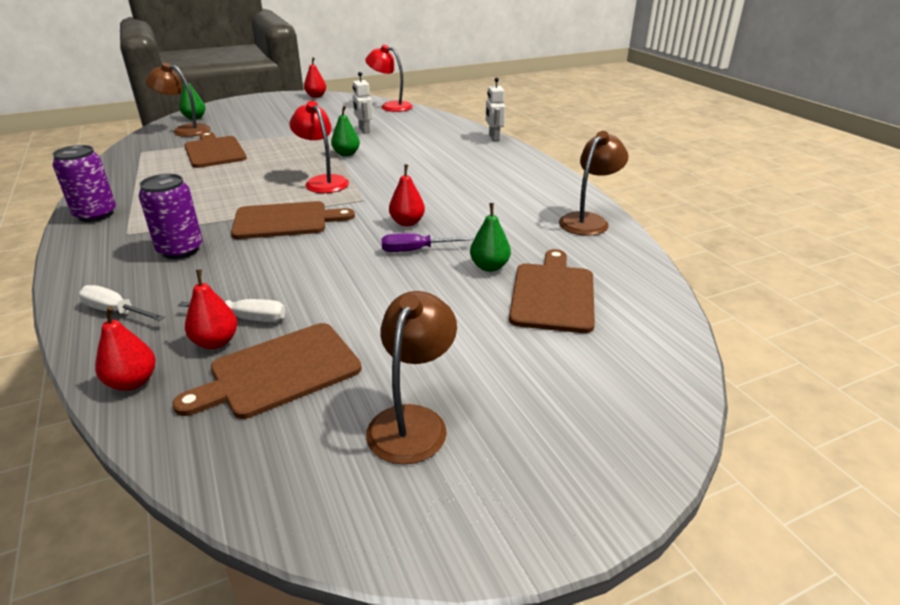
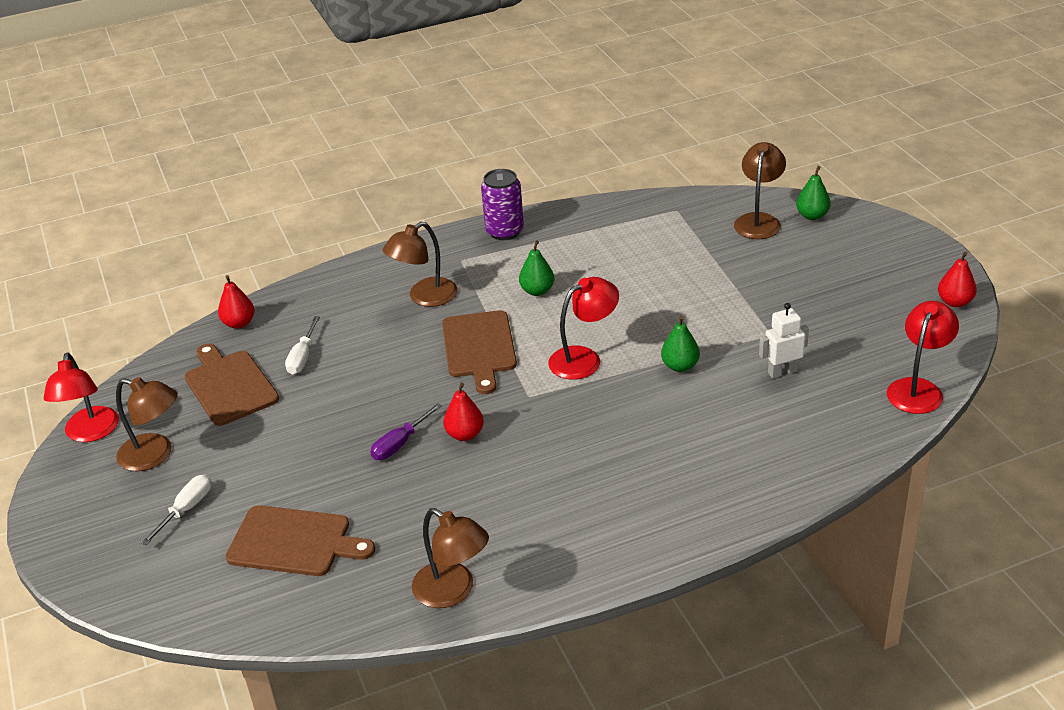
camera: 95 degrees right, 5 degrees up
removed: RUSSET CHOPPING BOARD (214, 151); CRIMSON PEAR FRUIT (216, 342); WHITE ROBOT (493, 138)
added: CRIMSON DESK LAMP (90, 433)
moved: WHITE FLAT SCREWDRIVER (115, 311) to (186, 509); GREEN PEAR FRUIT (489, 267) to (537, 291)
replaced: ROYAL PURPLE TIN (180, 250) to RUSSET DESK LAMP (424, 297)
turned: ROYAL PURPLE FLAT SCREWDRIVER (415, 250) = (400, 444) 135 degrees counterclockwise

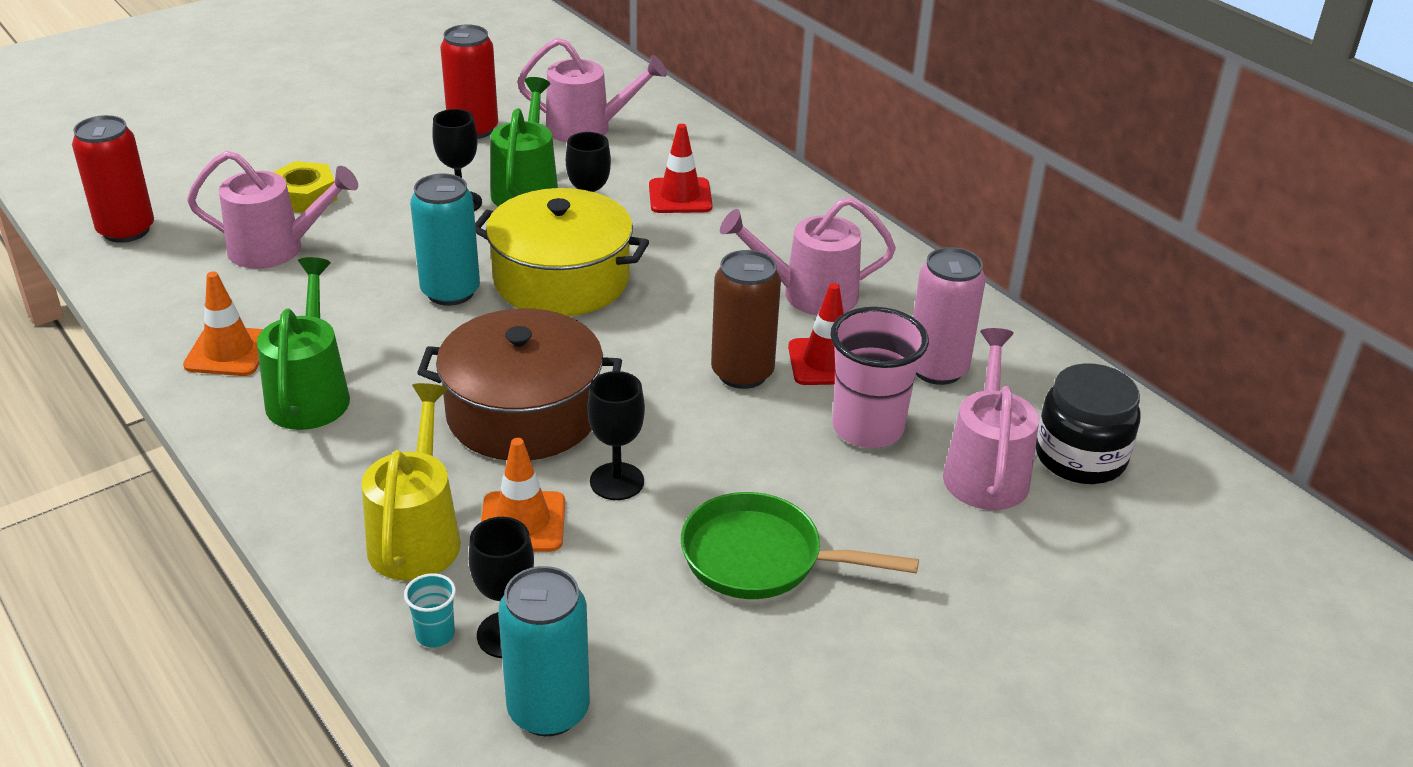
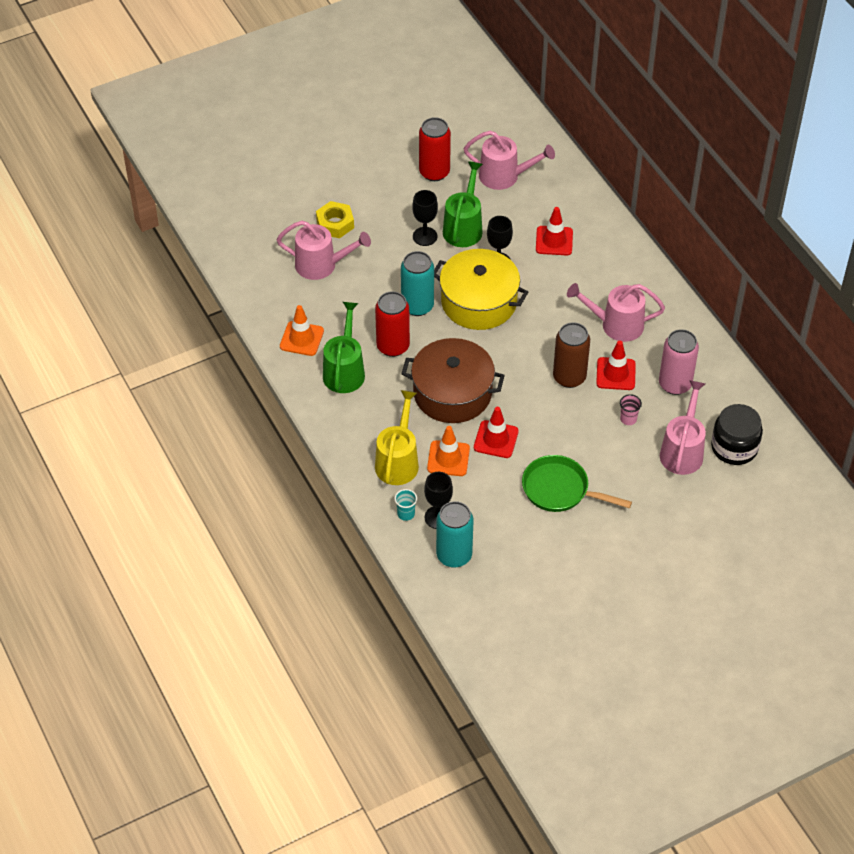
camera: 10 degrees right, 15 degrees up
moved: CRIMSON TIN (126, 230) to (393, 346)
replaced: BLACK CHALICE (617, 481) to CRIMSON TRAFFIC CONE (496, 439)
resized: PINK TUMBLER (867, 428) = (628, 419) x0.45

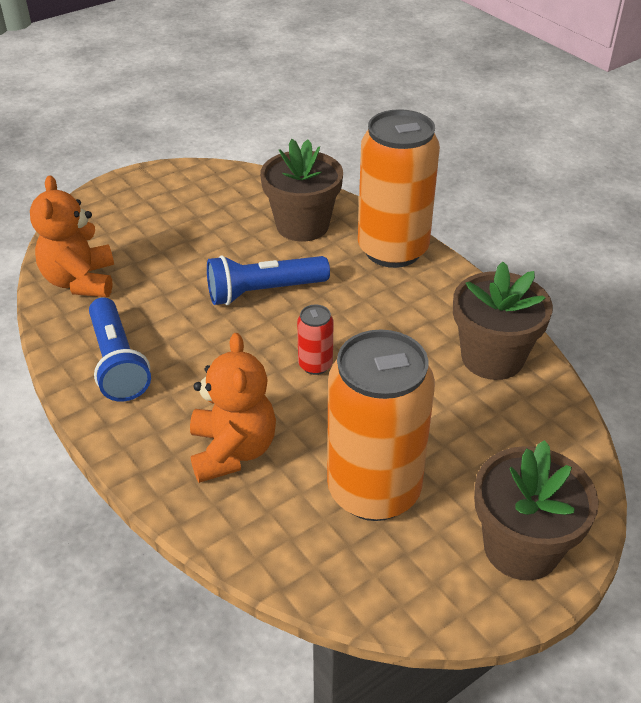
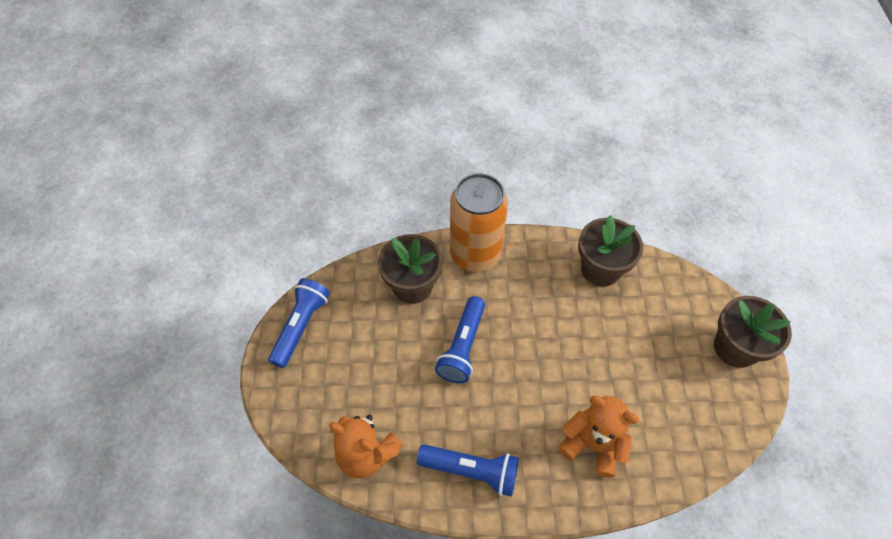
camera: 55 degrees left, 15 degrees up
removed: CRIMSON TIN (315, 365); ORANGE TIN (374, 490)
added: BLUE TORCH (301, 326)

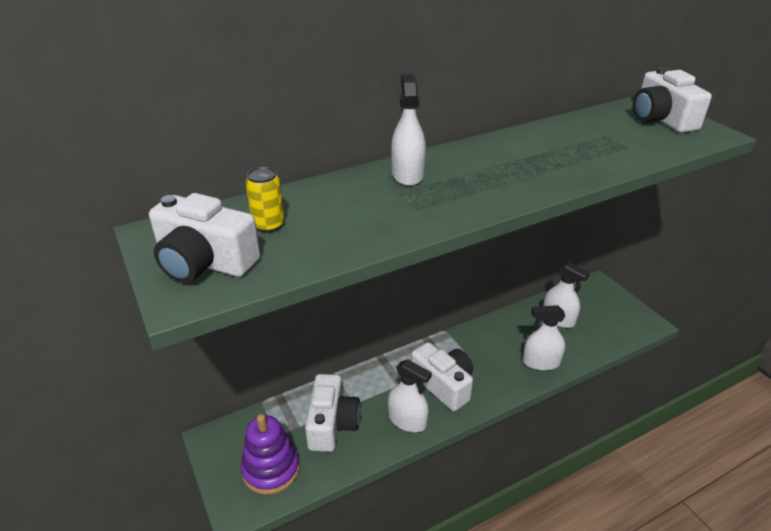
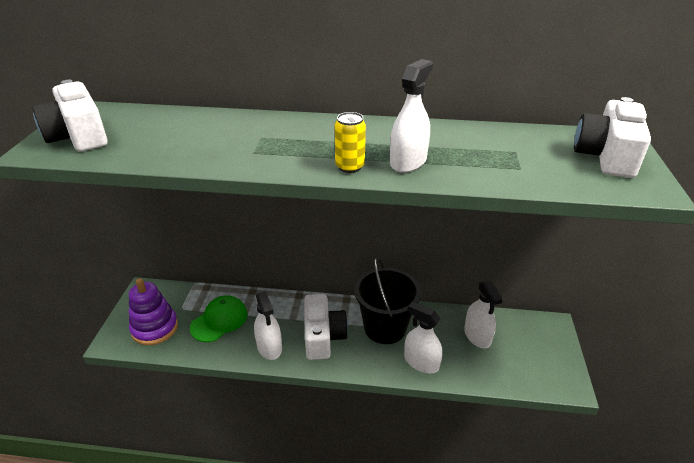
camera: 35 degrees right, 0 degrees up
added: BLACK SAND BUCKET (385, 328)
moved: BRIGHT YELLOW TIN (268, 225) to (350, 167); WHITE SPRAY CLEANER (407, 174) to (408, 162)
replaced: WHITE CAMERA (332, 424) to GREEN CAP (219, 320)

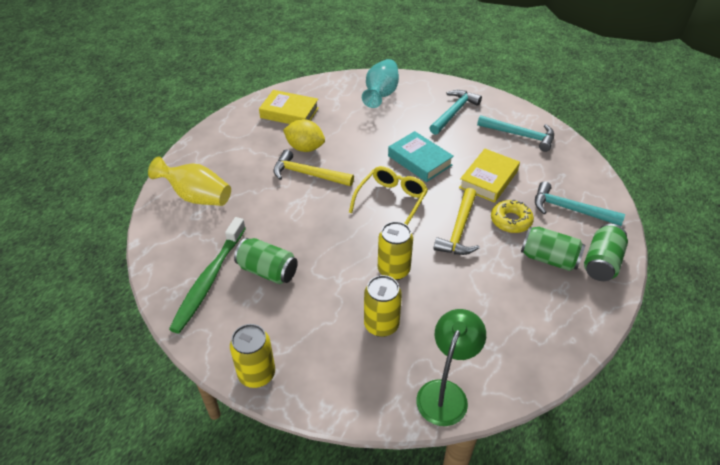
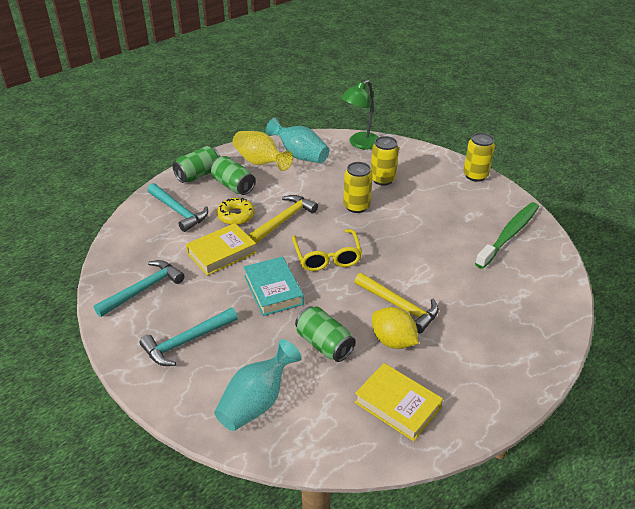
camera: 160 degrees left, 5 degrees down
added: AQUA VASE (299, 155)
moved: BRIGHT YELLOW VASE (196, 197) to (260, 162); GREEN TIN (268, 271) to (324, 344)
turned: BRIGHT YELLOW SPECTACLES (391, 201) = (327, 257) 60 degrees counterclockwise; AQUA HAMMER (520, 135) = (143, 289) 90 degrees clockwise

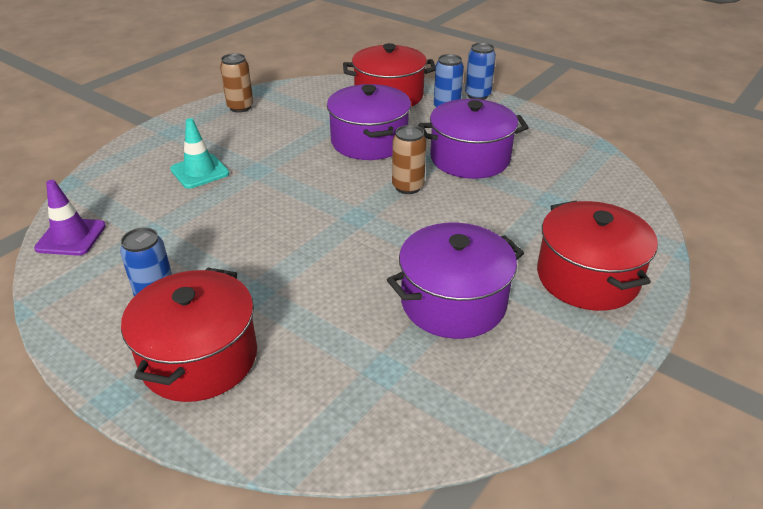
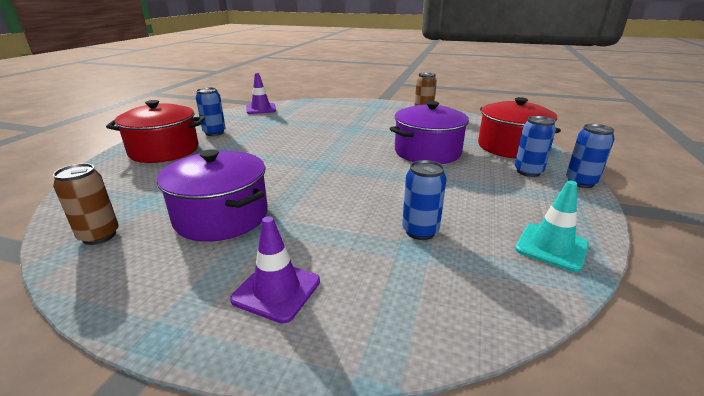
camera: 70 degrees right, 10 degrees down
removed: ROYAL PURPLE COOKING POT (470, 158)
added: BLUE TIN (420, 231)
moved: AQUA TRAFFIC CONE (200, 171) to (551, 247); RUSSET TIN (408, 187) to (99, 236)
replaced: CRIMSON COOKING POT (587, 277) to ROYAL PURPLE TRAFFIC CONE (276, 290)

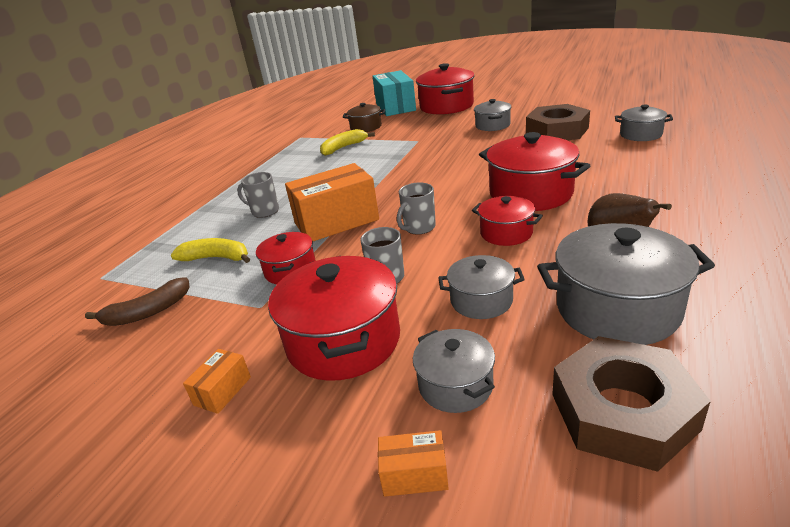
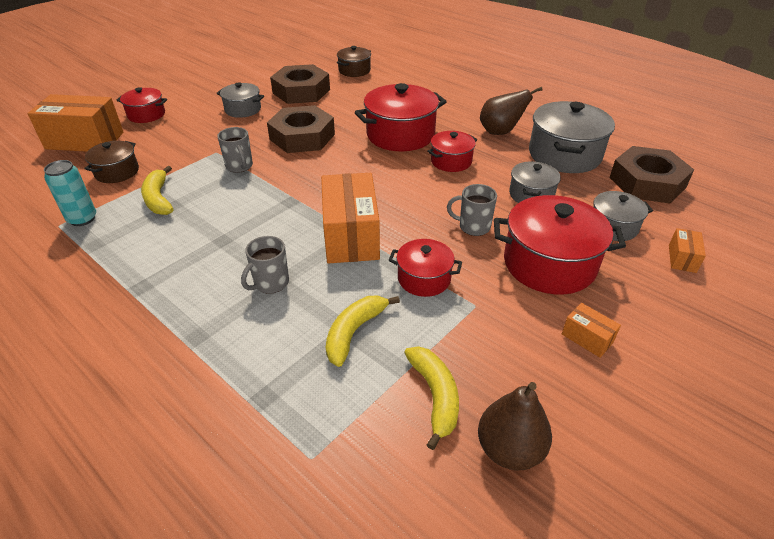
camera: 75 degrees left, 10 degrees up
added: AQUA TIN (82, 219); RUSSET HEXAGON NUT (302, 137); RUSSET PEAR FRUIT (509, 449)
moved: ASH-GREY TEA MUG (419, 228) to (239, 166)
recoloured: RUSSET BANANA FRUIT (147, 312) to BRIGHT YELLOW BANANA FRUIT (435, 396); AQUA PACKAGE (395, 107) to ORANGE PACKAGE (85, 140); ASH-GREY COOKING POT (640, 134) to RUSSET COOKING POT (354, 70)
resized: CRIMSON COOKING POT (446, 106) = (146, 115) x0.56

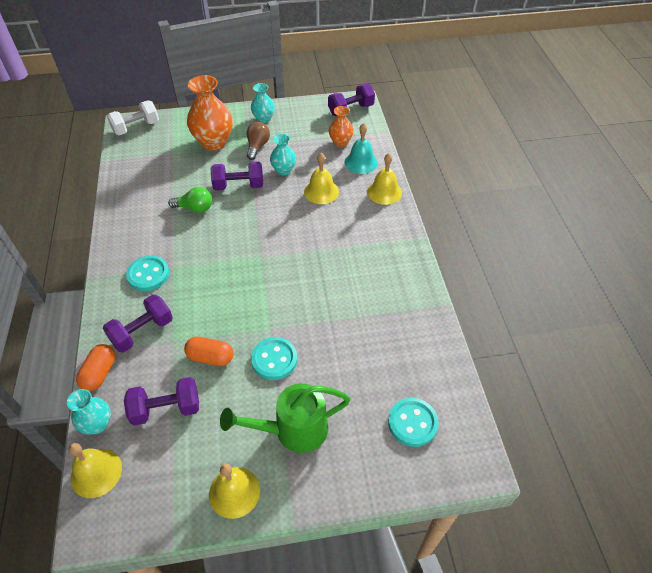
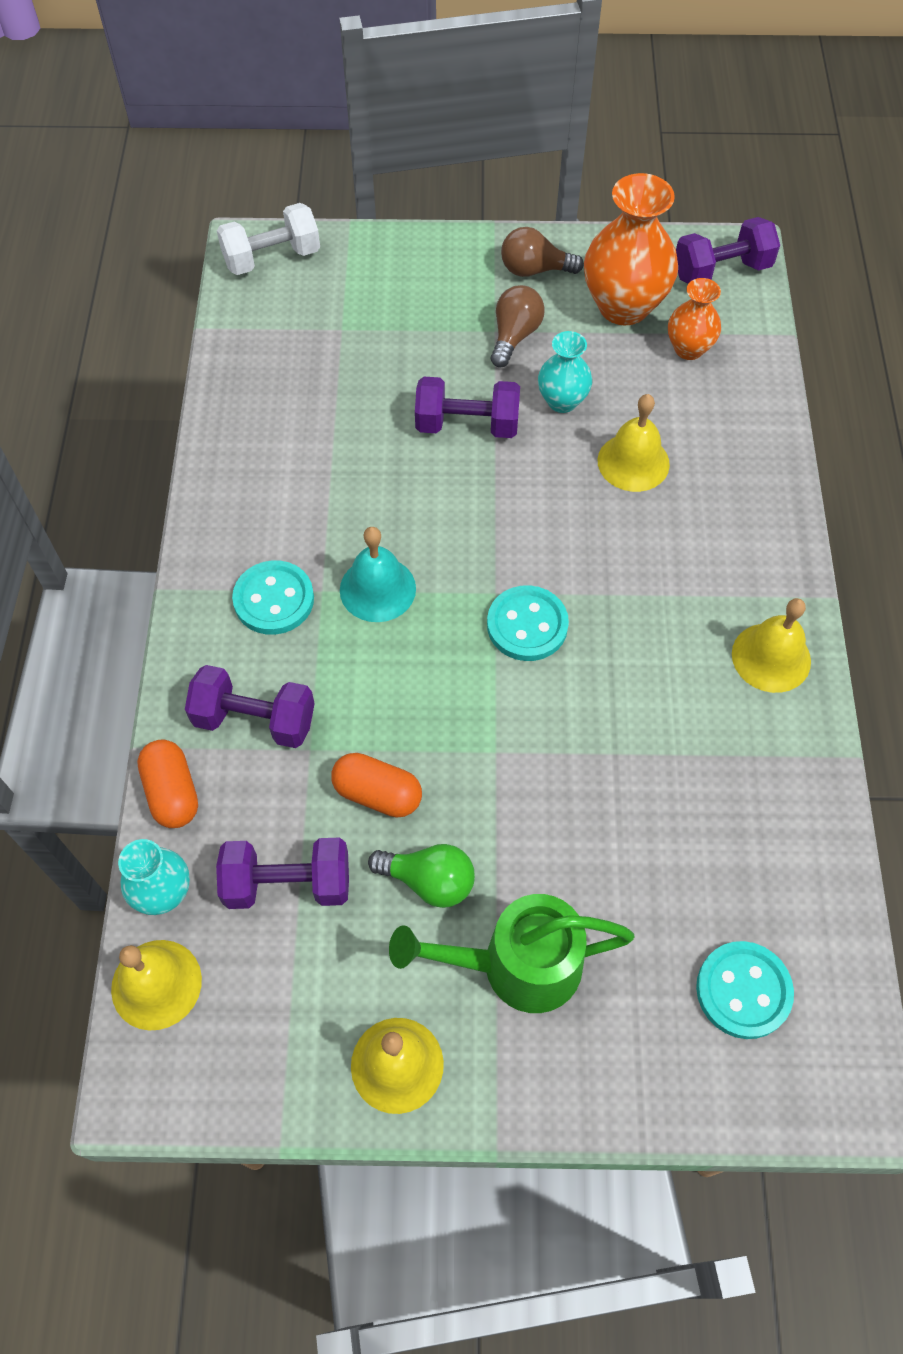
camera: 10 degrees right, 10 degrees up
moved: GREEN LIGHTBULB (195, 208) to (429, 881); ORANGE VASE (214, 142) to (623, 306); AQUA SEWING BUTTON (274, 359) to (527, 625); AQUA HAND BELL (361, 162) to (377, 589); BRIGHT YELLOW HAND BELL (384, 192) to (771, 657)
replaced: AQUA VASE (263, 119) to RUSSET LIGHTBULB (534, 270)
turned: ORANGE PILL SHAPE (100, 373) = (172, 792) 45 degrees counterclockwise; ROYAL PURPLE DUMBBELL (142, 331) = (255, 720) 45 degrees clockwise

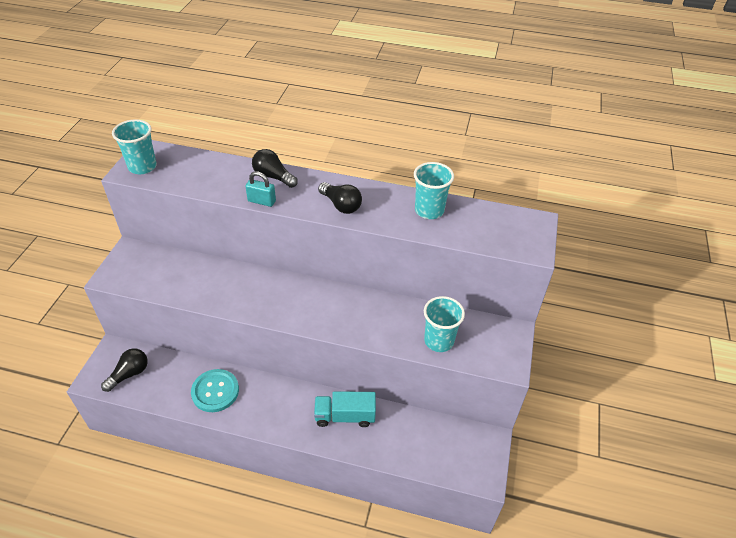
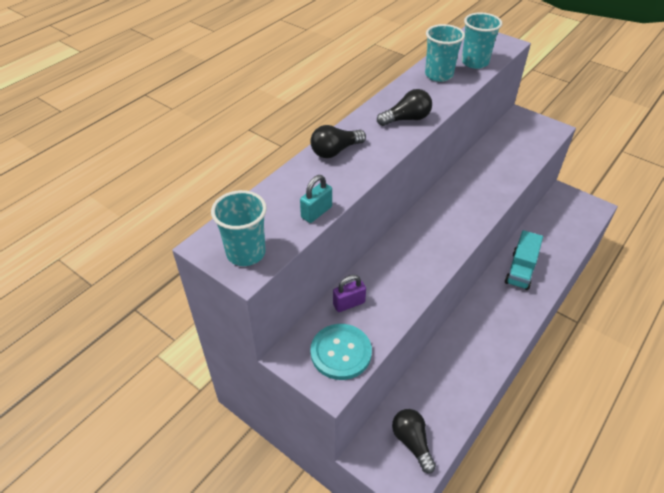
camera: 65 degrees left, 0 degrees up
added: ROYAL PURPLE PADLOCK (349, 303)
moved: AQUA SEWING BUTTON (215, 391) to (341, 352); AQUA PADLOCK (262, 201) to (316, 212); AQUA TUMBLER (439, 341) to (474, 62)

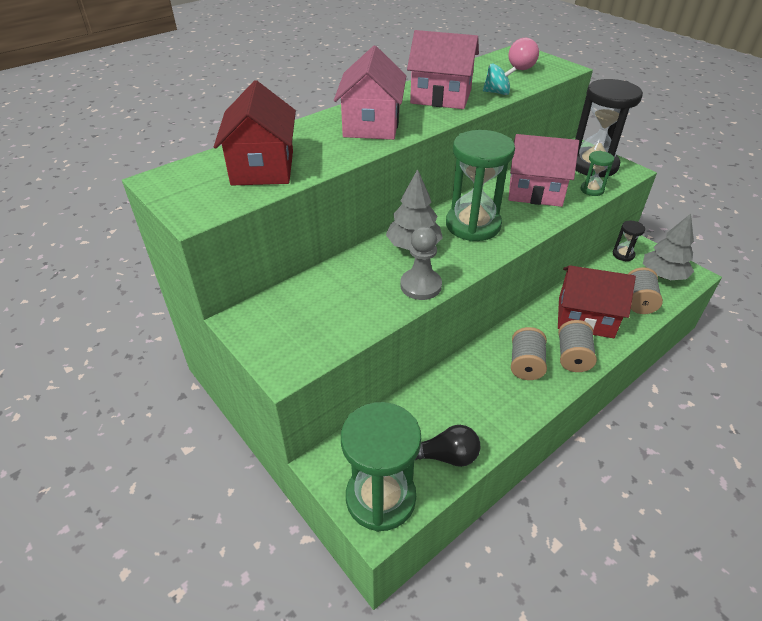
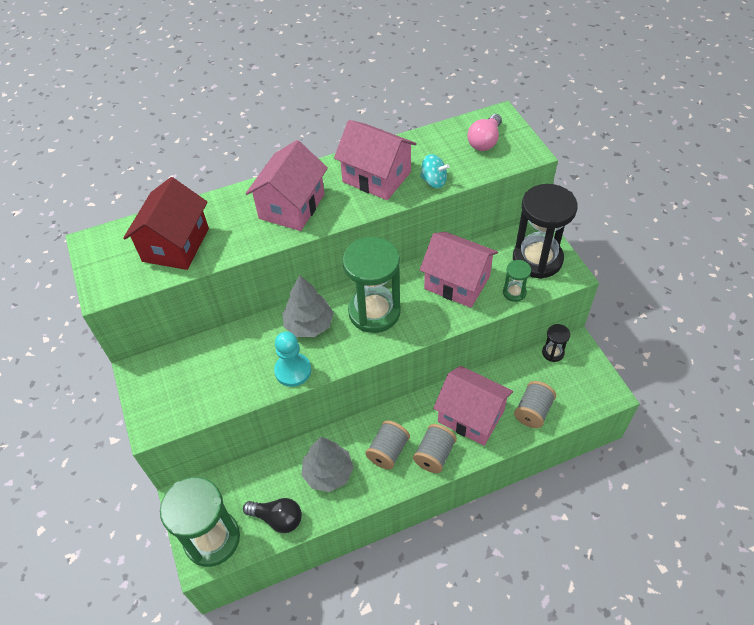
camera: 20 degrees right, 10 degrees up
moved: ASH-GREY TOY TREE (663, 275) to (328, 473)
recoloured: ASH-GREY PAWN (420, 286) to AQUA PAWN (293, 371); CRIMSON COTTAGE (585, 317) to PINK COTTAGE (471, 416)

